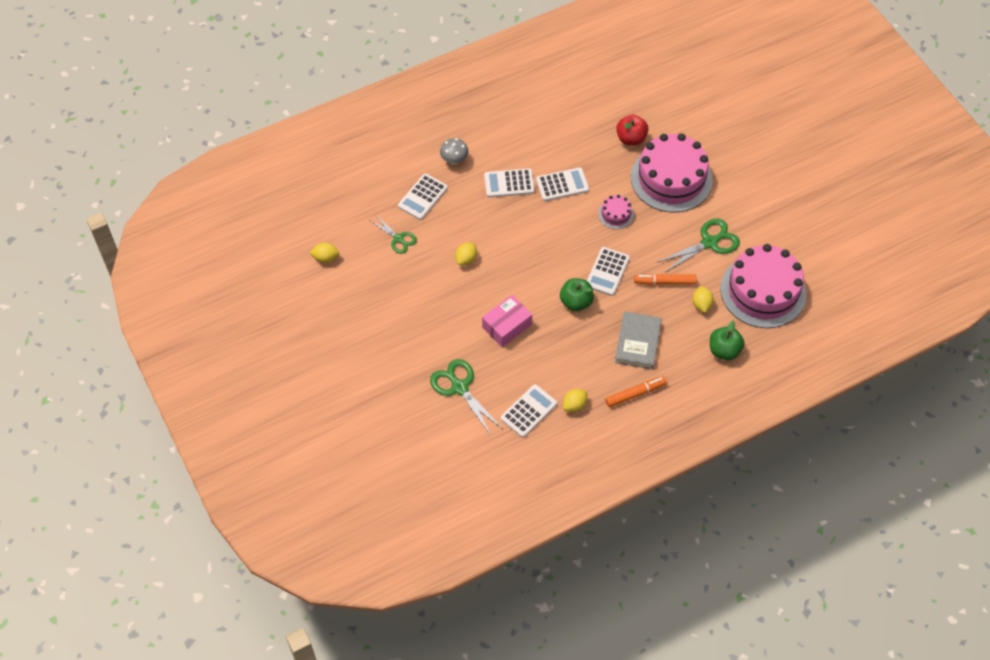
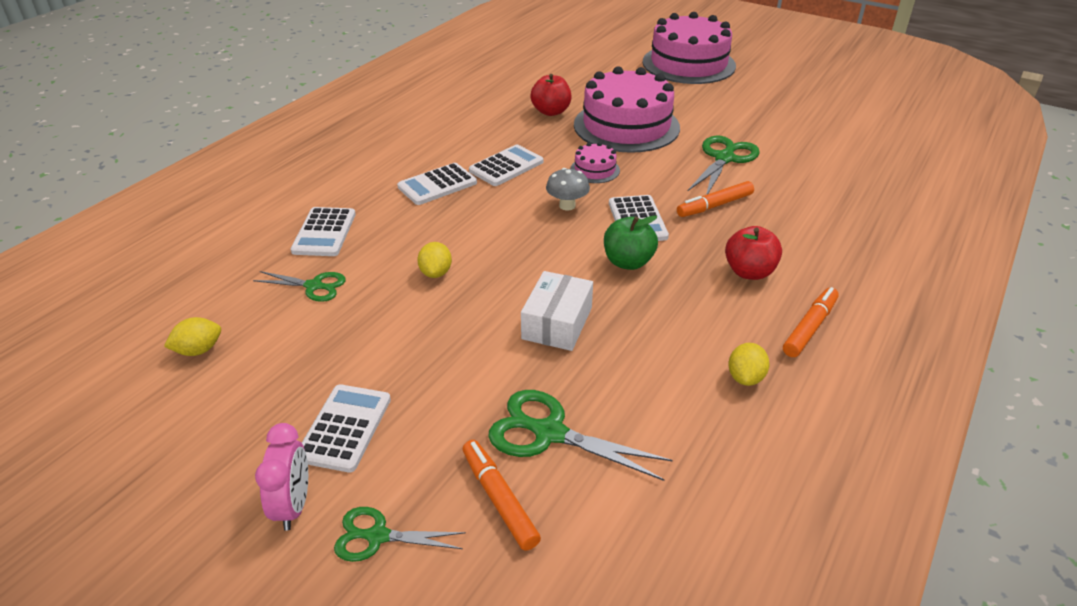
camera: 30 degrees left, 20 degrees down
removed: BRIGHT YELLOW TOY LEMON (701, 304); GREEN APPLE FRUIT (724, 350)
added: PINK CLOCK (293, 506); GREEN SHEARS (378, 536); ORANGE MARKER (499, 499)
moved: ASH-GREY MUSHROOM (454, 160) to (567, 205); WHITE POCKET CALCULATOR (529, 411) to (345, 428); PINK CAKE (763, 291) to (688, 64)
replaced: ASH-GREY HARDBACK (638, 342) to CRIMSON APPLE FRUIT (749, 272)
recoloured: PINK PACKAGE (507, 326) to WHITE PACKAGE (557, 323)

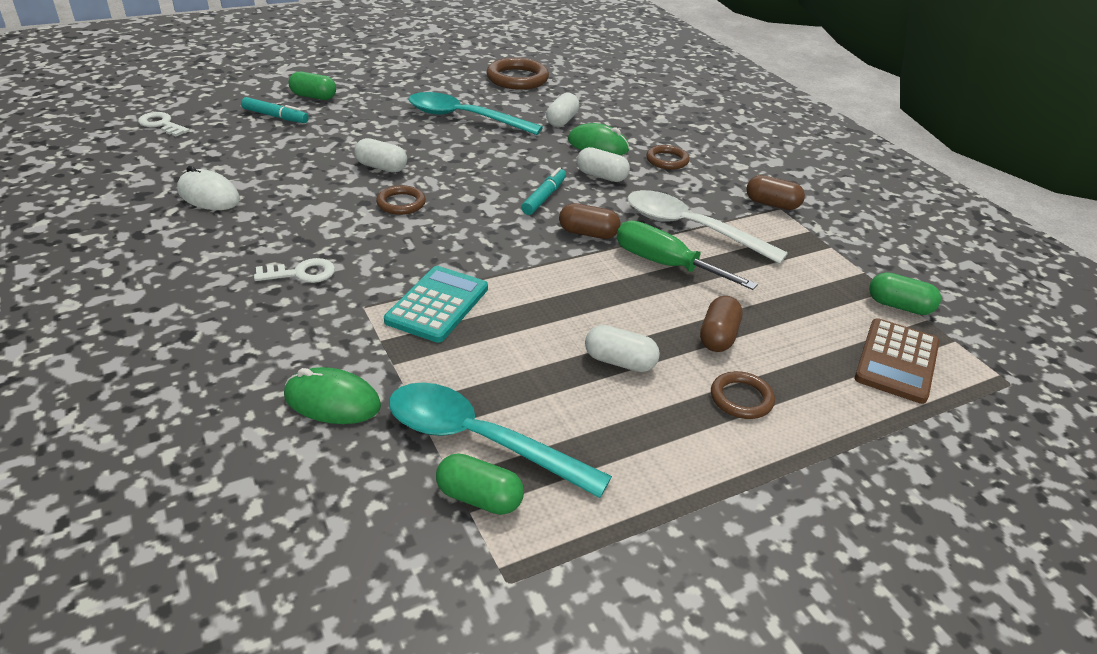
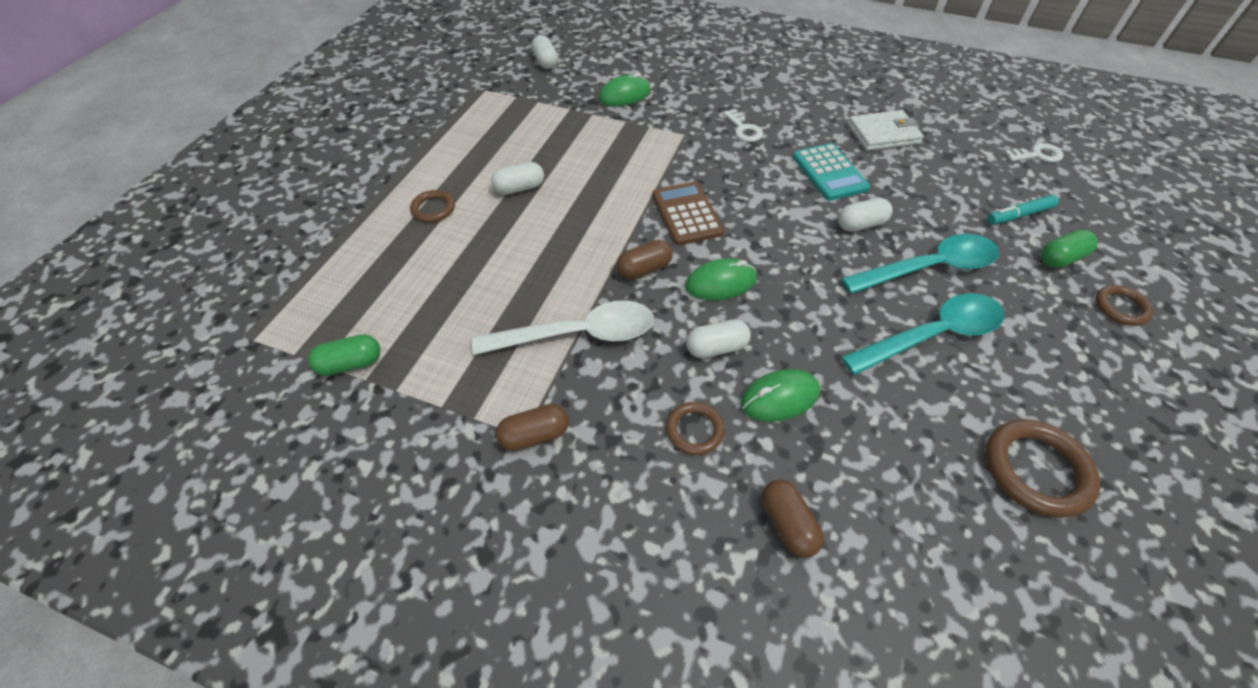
camera: 140 degrees right, 15 degrees up
removed: GREEN PILL SHAPE (479, 498); GREEN FLAT SCREWDRIVER (665, 265)
moved: RUSSET TORUS (401, 203) to (1120, 308); AQUA POCKET CALCULATOR (437, 305) to (829, 173); AQUA SPOON (479, 440) to (929, 268); WHITE PILL SHAPE (562, 120) to (545, 62); RUSSET PILL SHAPE (718, 336) to (787, 524); RUSSET POCKET CALCULATOR (896, 361) to (686, 214)
replaced: WHITE MOUSE (209, 195) to WHITE BILLFOLD (883, 134); AQUA MARKER (544, 197) to GREEN MOUSE (720, 283)
turned: WHITE LATCHKEY (301, 273) = (744, 129) 60 degrees counterclockwise

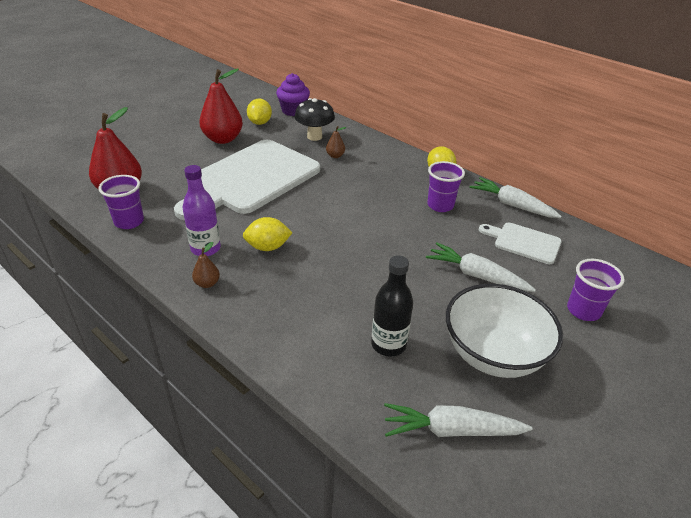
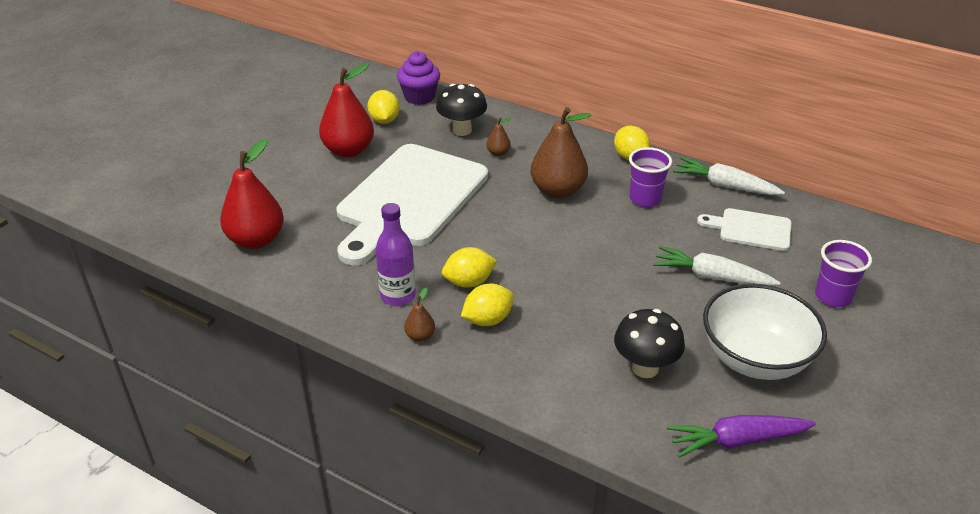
camera: 10 degrees left, 0 degrees up
removed: ROYAL PURPLE TUMBLER (129, 222)
added: BRIGHT YELLOW TOY LEMON (487, 320); RUSSET PEAR FRUIT (558, 190)
replaced: BLACK FLASK (388, 344) to BLACK MUSHROOM (645, 368)
recoloured: WHITE ROOT VEGETABLE (451, 430) to ROYAL PURPLE ROOT VEGETABLE (737, 441)

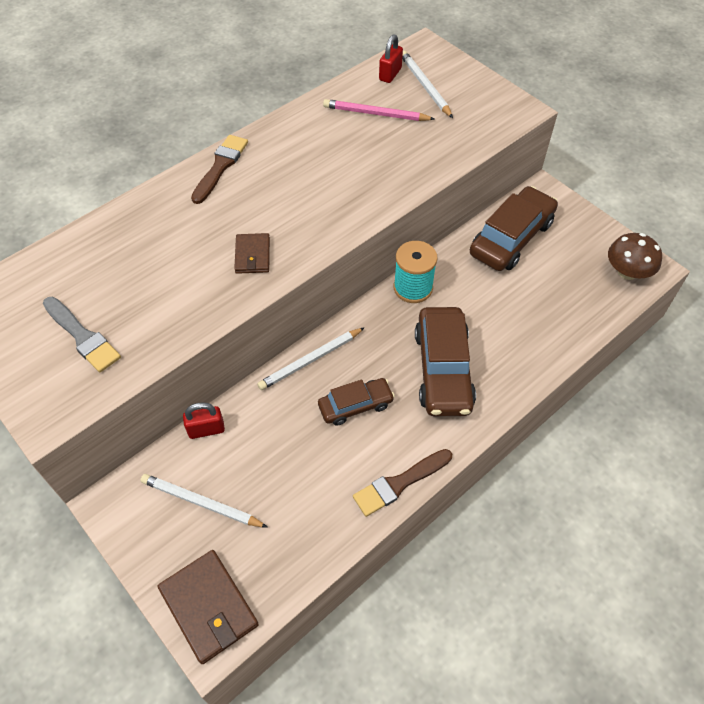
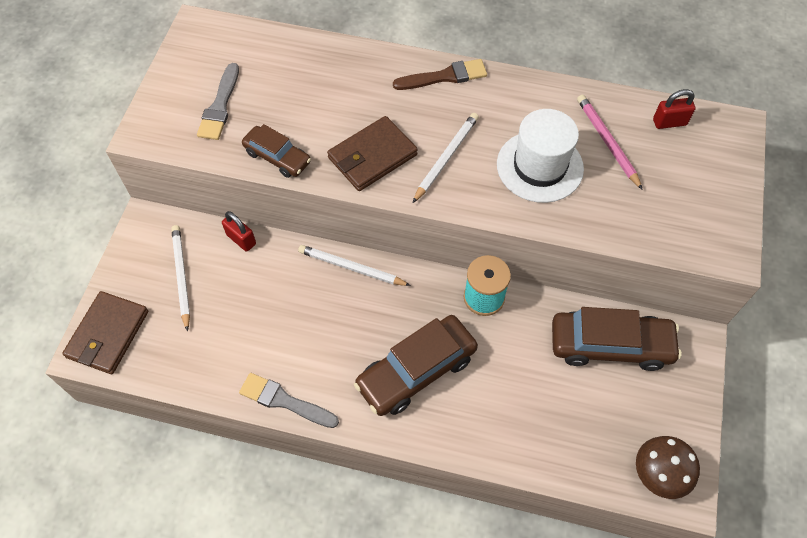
camera: 55 degrees right, 5 degrees up
added: WHITE TOP HAT (539, 166)
moved: RUSSET CAR (355, 405) to (277, 157); WHITE LEAD PENCIL (425, 86) to (446, 158)
recoloured: RUSSET BRUSH (400, 483) to ASH-GREY BRUSH (285, 401)
resized: RUSSET BILLFOLD (252, 255) = (372, 156) x1.67

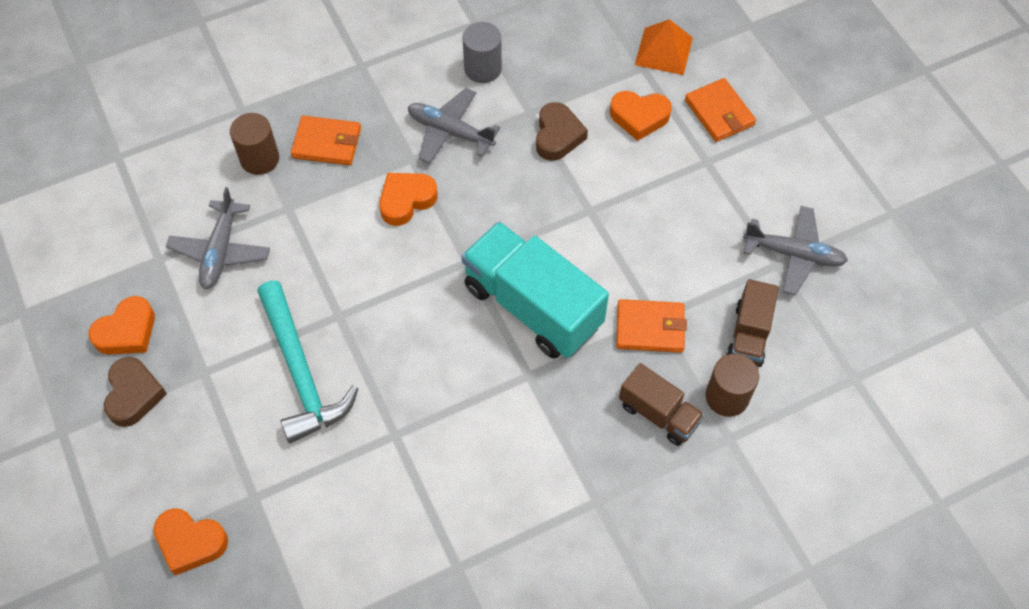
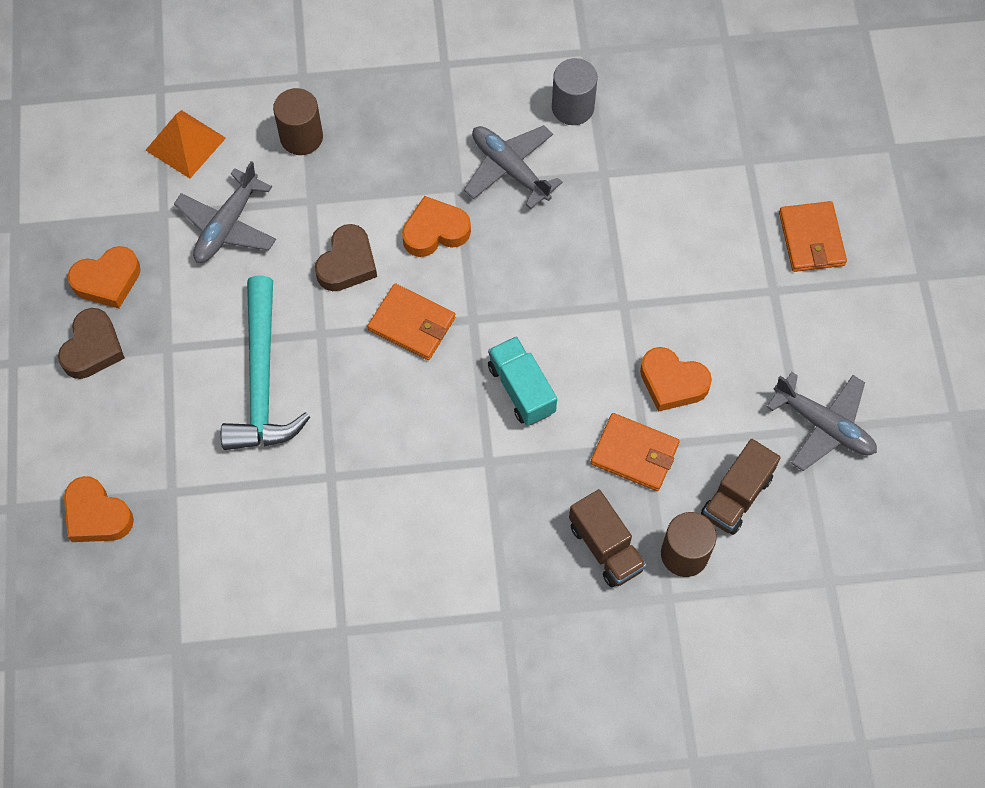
camera: 20 degrees right, 5 degrees up
moved: ORANGE BILLFOLD (327, 143) to (412, 324); RUSSET HEART SHAPE (557, 136) to (347, 263); ORANGE HEART SHAPE (639, 117) to (672, 382); ORANGE SOLID PYRAMID (664, 51) to (185, 144)
resized: AQUA TRUCK (532, 306) = (521, 389) x0.54

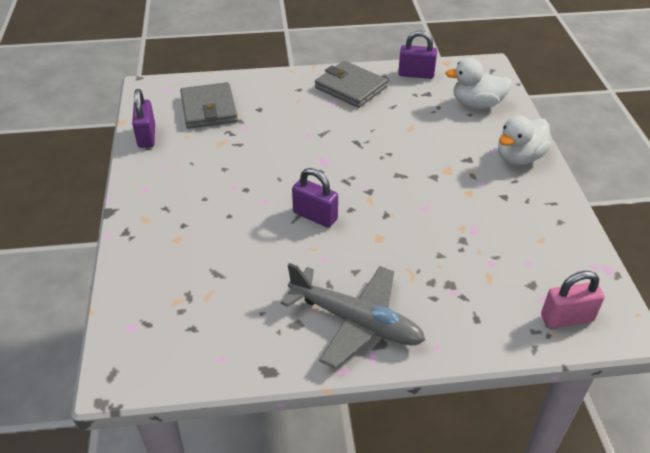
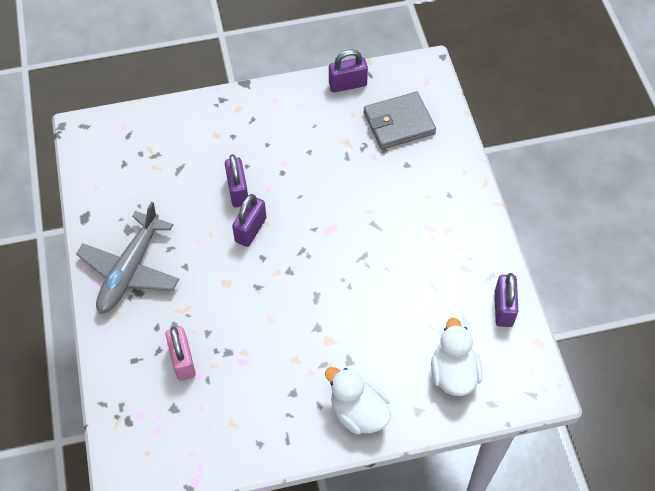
camera: 85 degrees right, 15 degrees up
removed: ASH-GREY BILLFOLD (351, 87)
added: ROYAL PURPLE PADLOCK (238, 191)
moved: PINK PADLOCK (567, 318) to (183, 361)

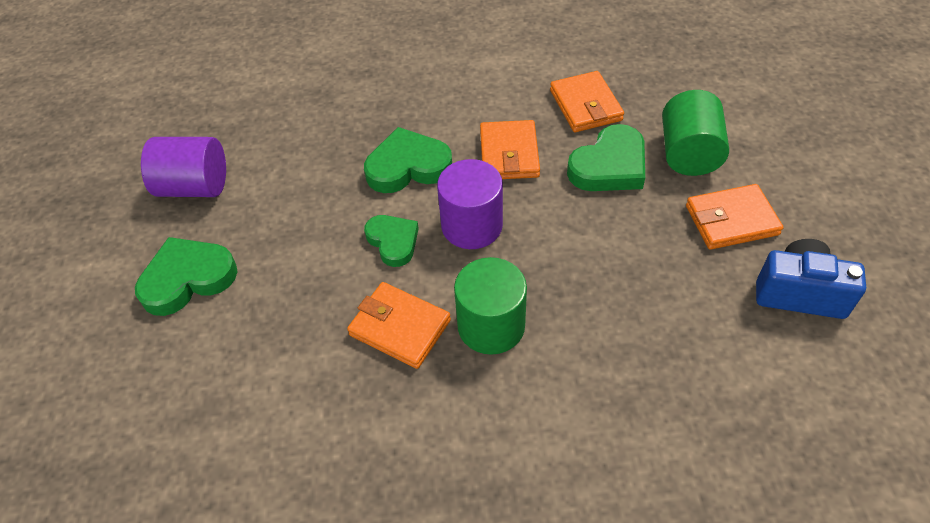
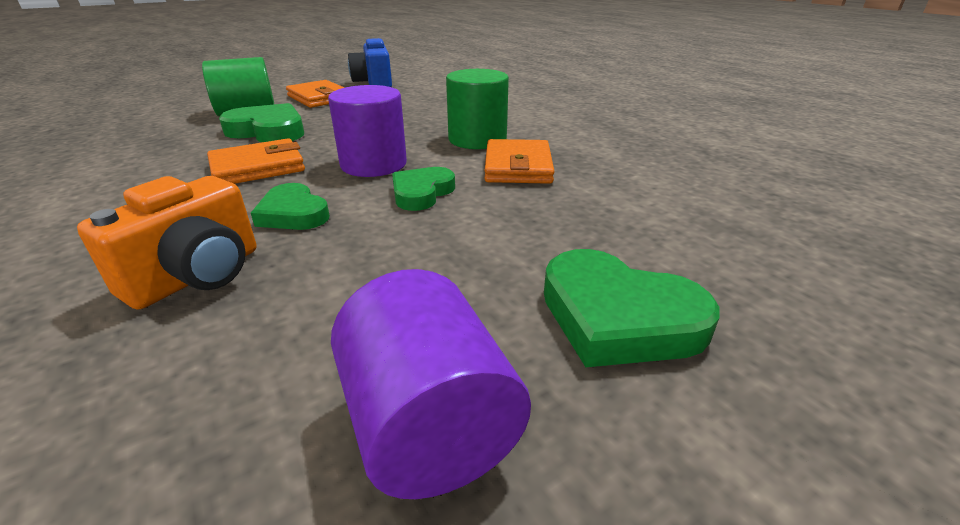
camera: 120 degrees left, 20 degrees down
removed: ORANGE BILLFOLD (585, 105)
added: ORANGE CAMERA (197, 276)
resized: GREEN HEART SHAPE (408, 166) = (293, 214) x0.66

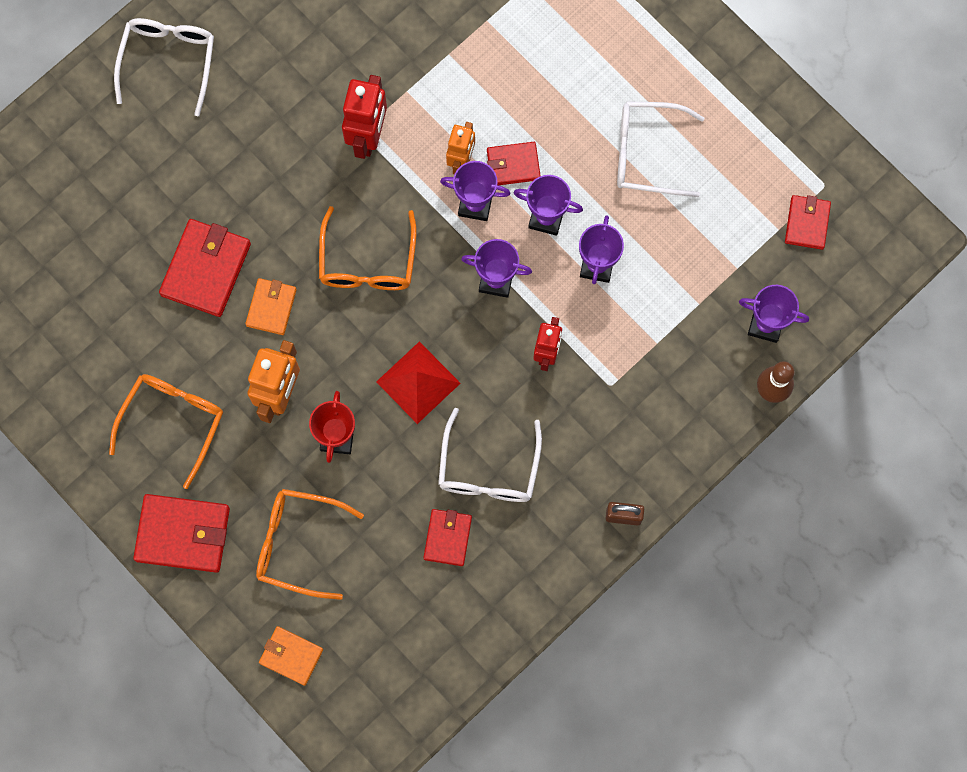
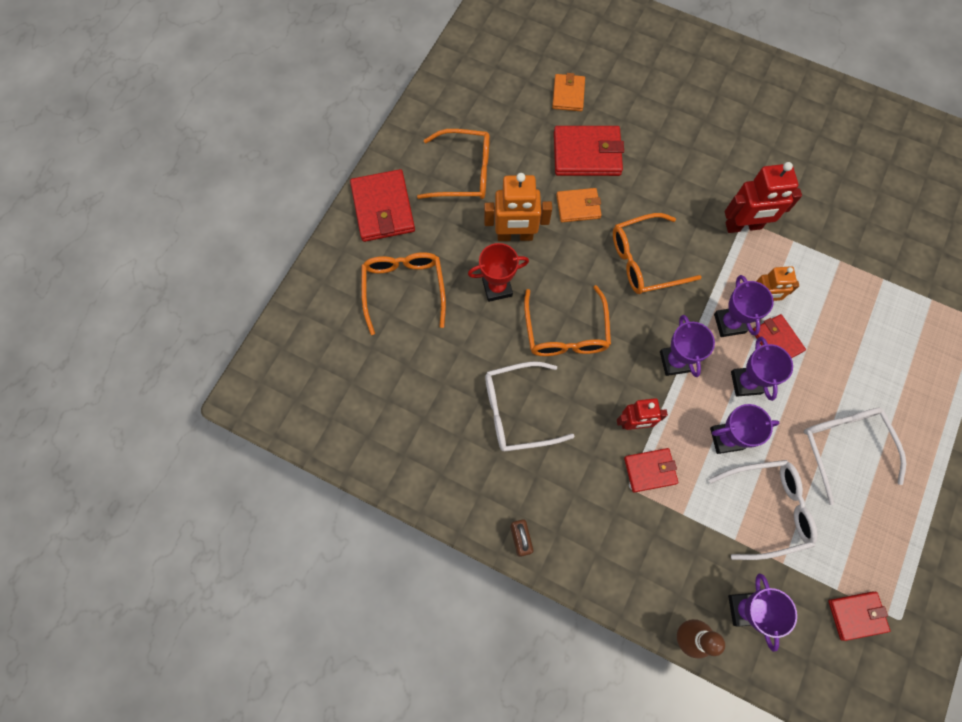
camera: 70 degrees right, 5 degrees down
moved: WHITE SPECTACLES (168, 62) to (766, 509); ORANGE BILLFOLD (291, 656) to (568, 94); CRIMSON BILLFOLD (447, 538) to (650, 470)
replaced: CRIMSON SOLID PYRAMID (418, 382) to ORANGE SPECTACLES (565, 331)

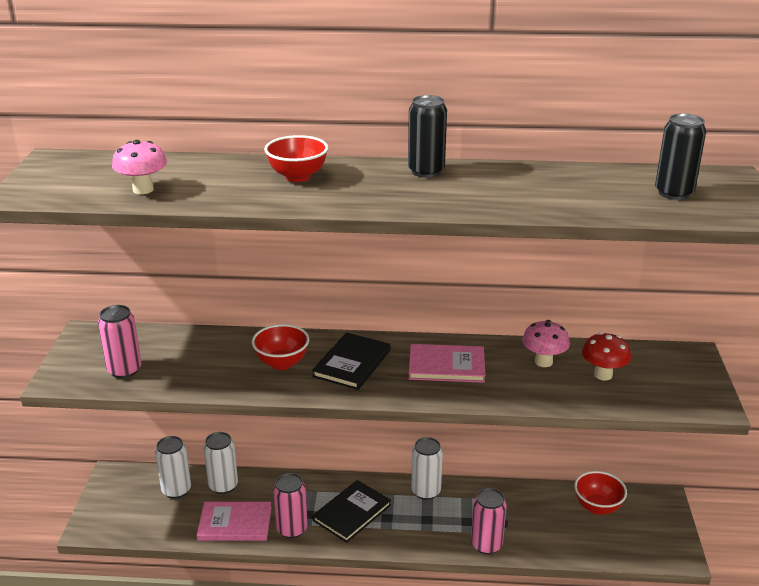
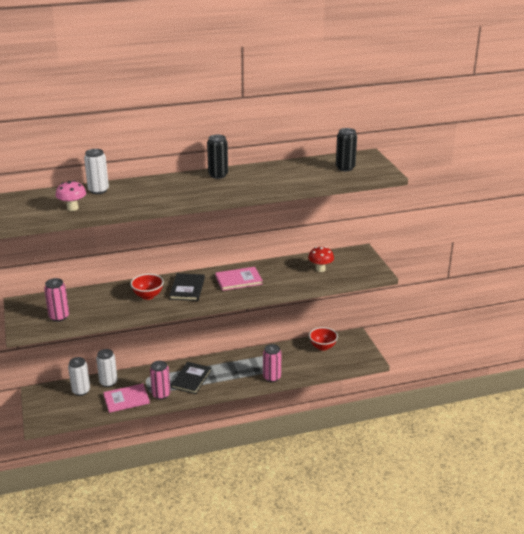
camera: 20 degrees left, 0 degrees up
removed: CRIMSON DEEP DISH (297, 176); PINK MUSHROOM (543, 362)
moved: WHITE TIN (426, 491) to (98, 190)

